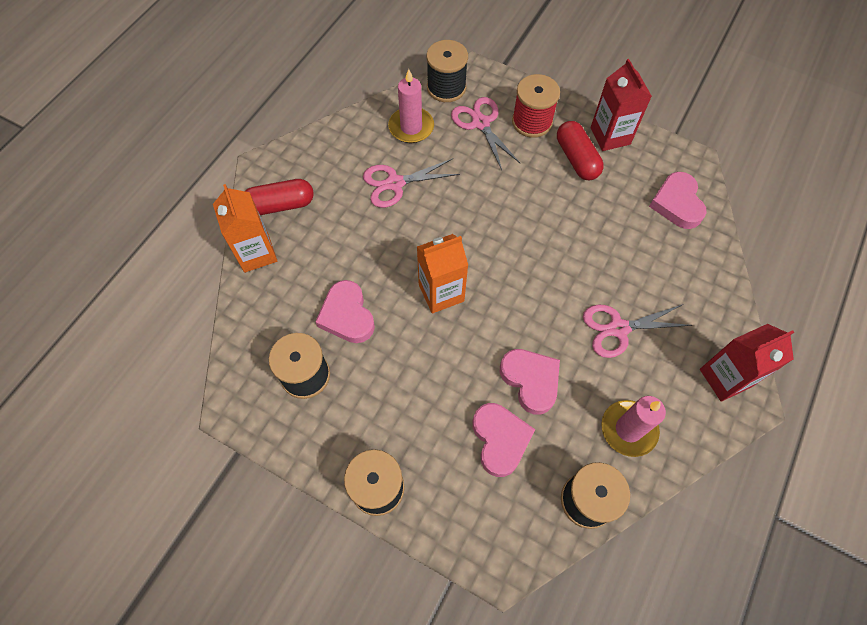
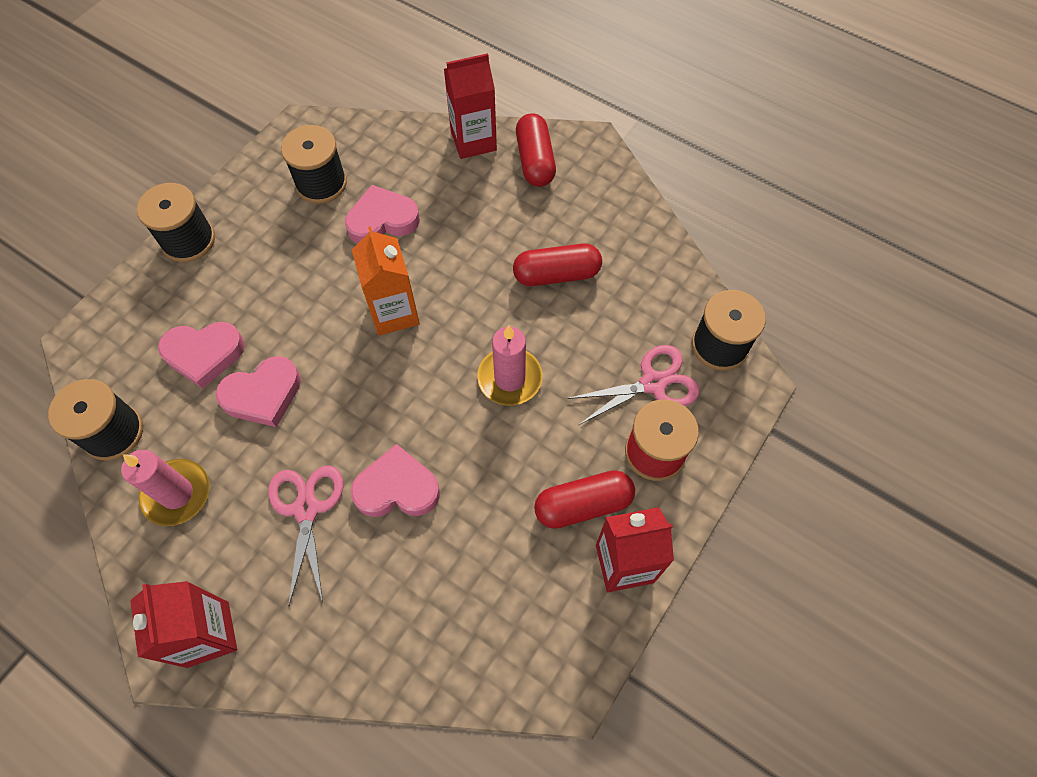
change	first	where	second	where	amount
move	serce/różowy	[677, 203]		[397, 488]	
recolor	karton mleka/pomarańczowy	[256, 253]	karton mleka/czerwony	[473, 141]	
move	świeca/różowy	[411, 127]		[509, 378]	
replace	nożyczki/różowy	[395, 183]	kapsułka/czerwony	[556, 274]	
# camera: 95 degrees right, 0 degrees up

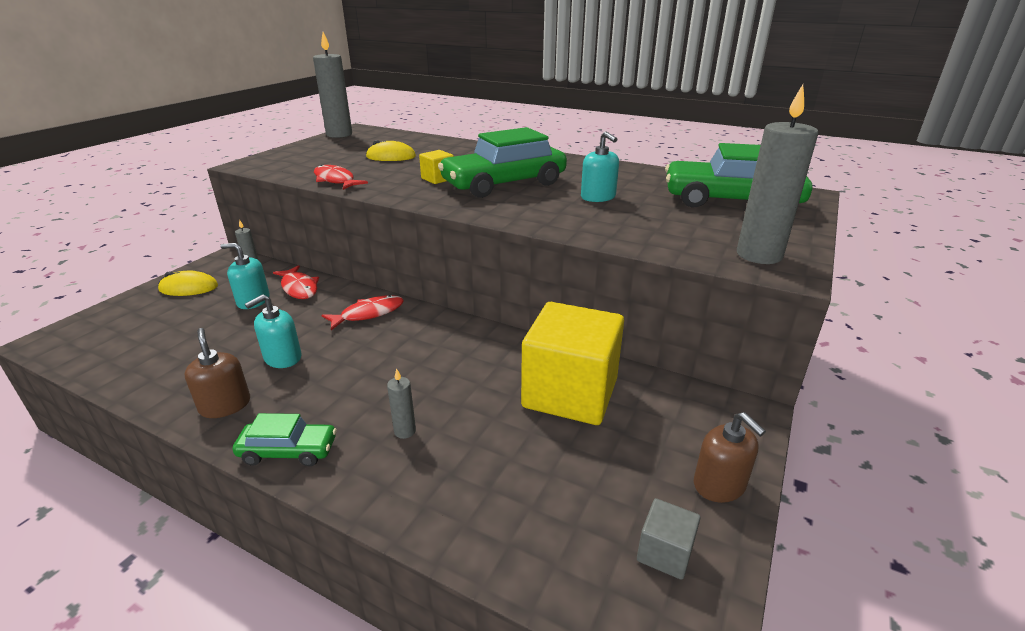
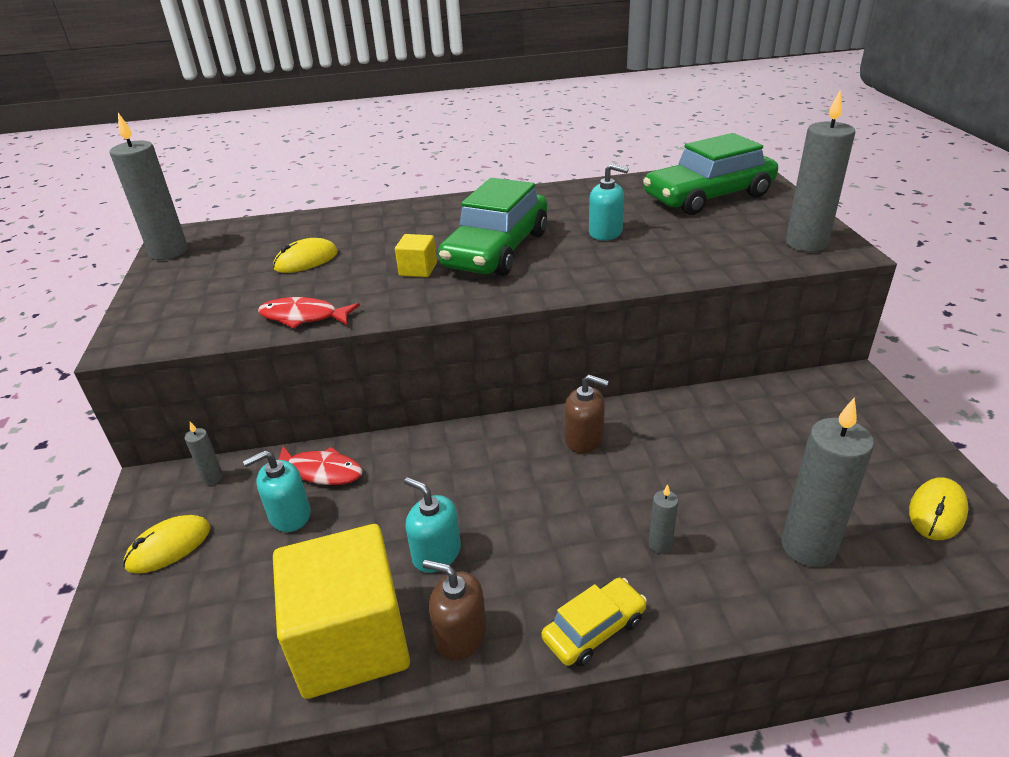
change	first	where	second	where	amount
move	sześcian/żółty	[570, 393]		[351, 640]	
rotate	dozownik mydła/turkusowy	[282, 358]		[436, 553]	120 degrees clockwise
recolor	samochód/zielony	[288, 451]	samochód/żółty	[594, 629]	
move	dozownik mydła/brązowy	[719, 485]		[584, 439]	
insert			świeca/szary	[808, 547]	
replace	sześcian/szary	[664, 552]	myszka/żółty	[937, 511]	
delete	ryba/czerwony	[368, 314]			
# camera: 35 degrees left, 5 degrees up

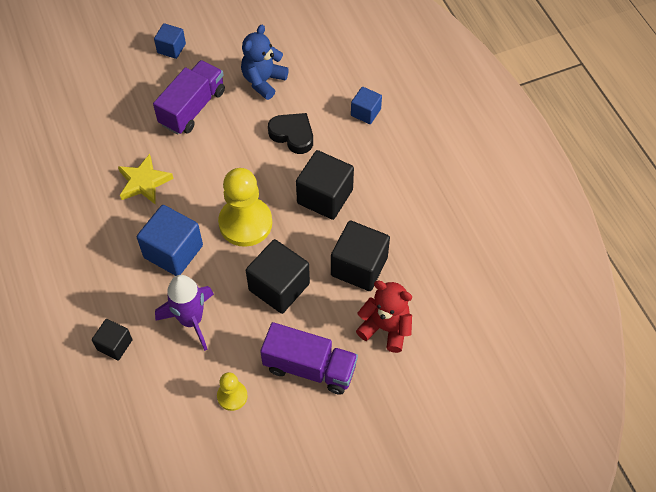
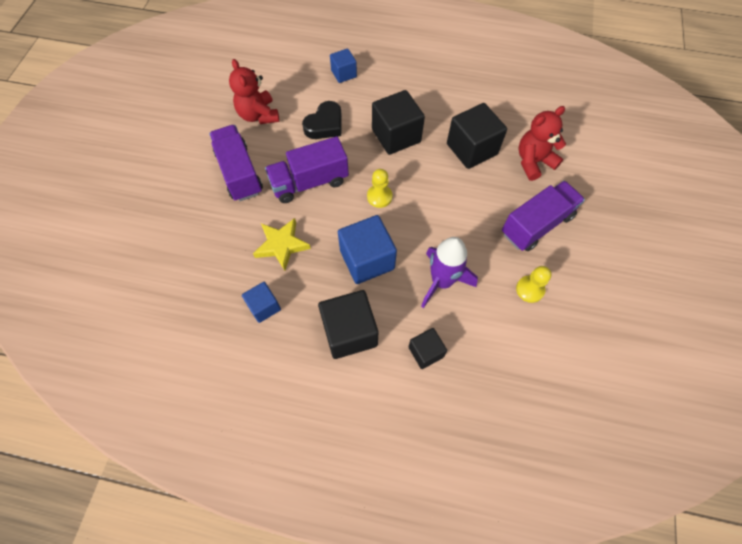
change	first	where	second	where	amount
recolor	miś/niebieski	[263, 81]	miś/czerwony	[258, 115]	
move	sześcian/niebieski	[171, 48]		[264, 307]	
insert			ciężarówka/fioletowy	[309, 182]	
rotate	serce/czarny	[293, 135]		[325, 125]	150 degrees clockwise
move	sześcian/czarny	[279, 287]		[349, 332]	
resize	pionek/żółty	[245, 223]		[379, 196]	x0.51
# camera: 55 degrees left, 5 degrees up

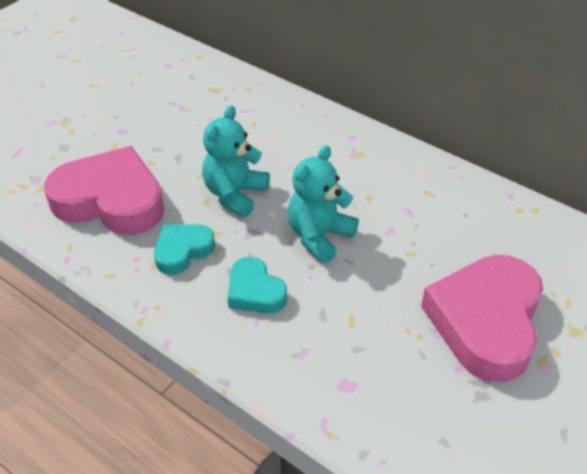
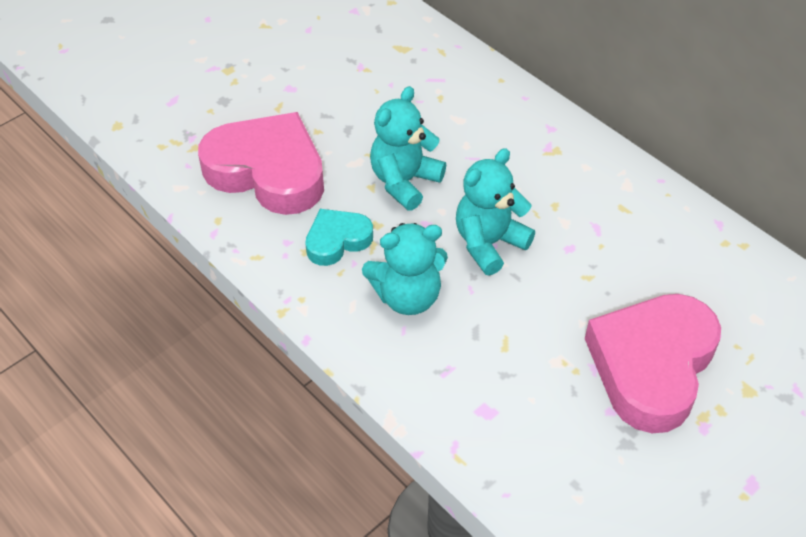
change	first	where	second	where	amount
replace	serce/turkusowy	[255, 291]	miś/turkusowy	[407, 296]	
# camera: 10 degrees right, 5 degrees up

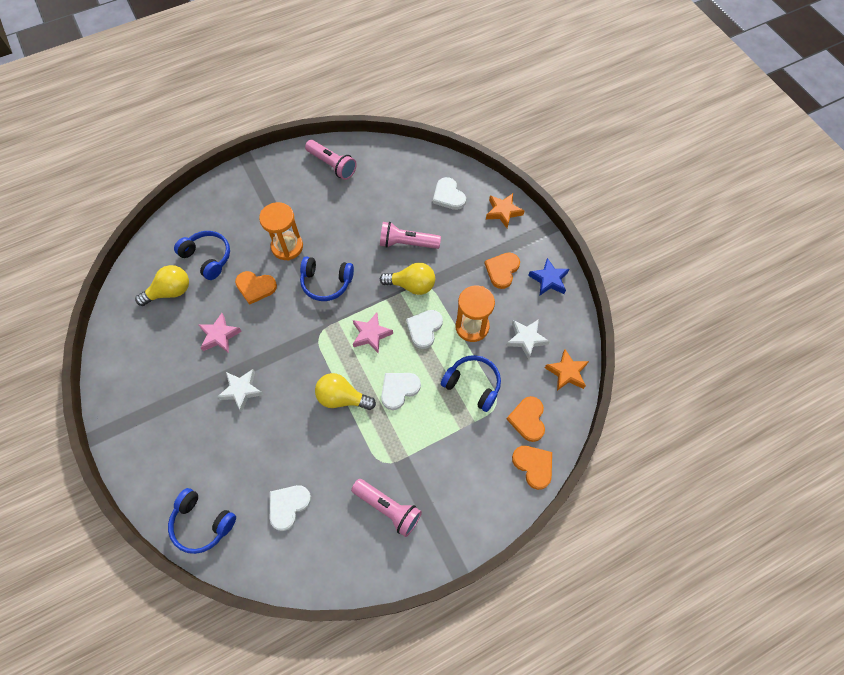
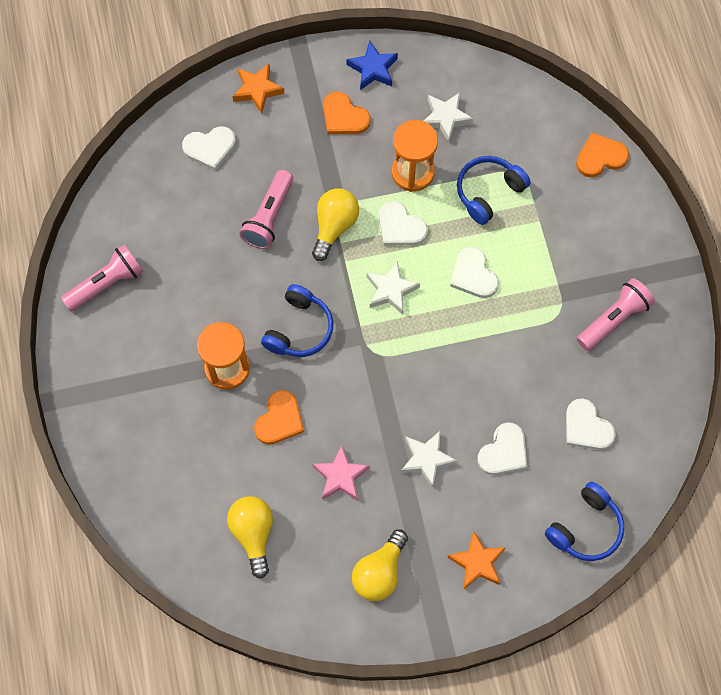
change	first	where	second	where	amount
move	żarówka/żółty	[342, 398]		[379, 572]	
recolor	gwiazda/różowy	[371, 334]	gwiazda/biały	[391, 290]	
move	gwiazda/pomarańczowy	[566, 372]		[477, 563]	
insert			serce/biały	[503, 452]	
delete	słuchawki/niebieski	[208, 258]			
delete	serce/pomarańczowy	[528, 419]			
# camera: 75 degrees left, 5 degrees up

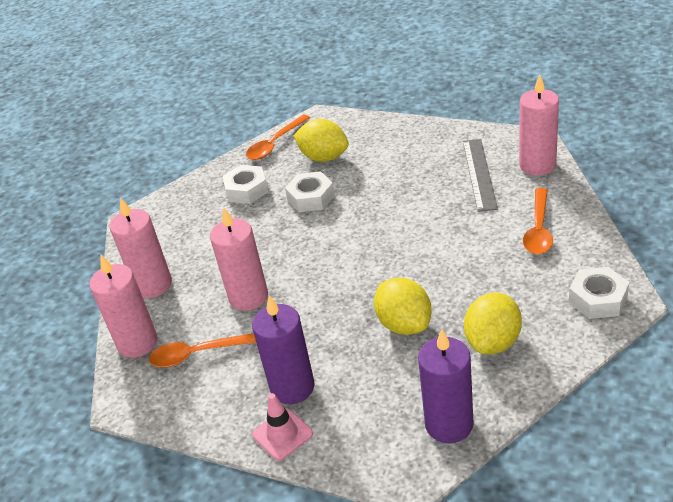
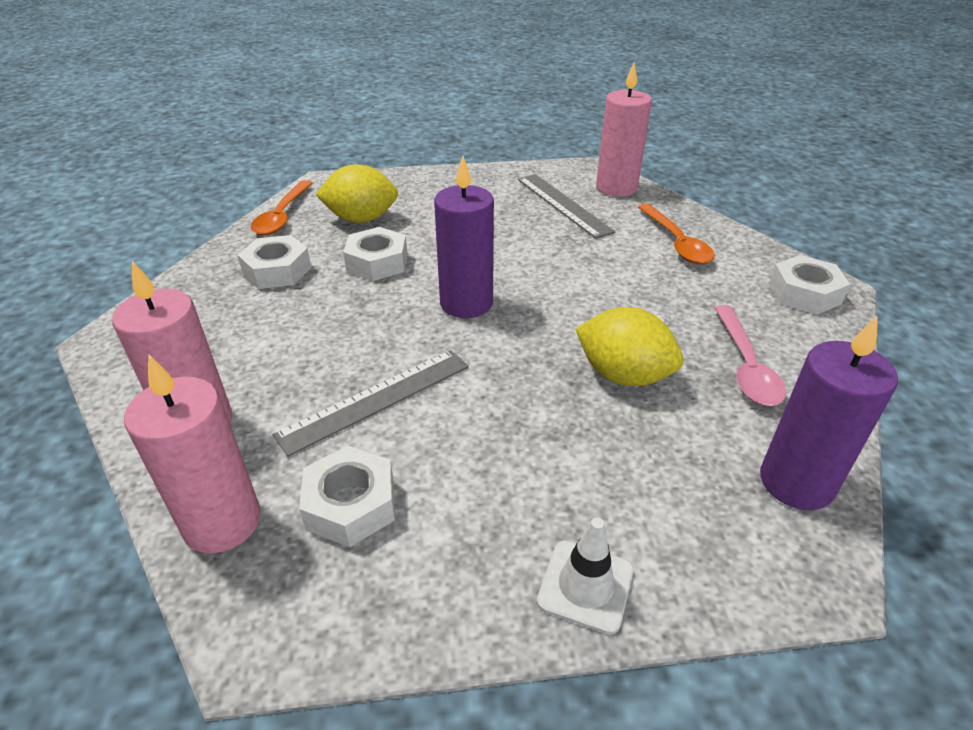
change	first	where	second	where	amount
replace	świeca/różowy	[248, 297]	linijka/szary	[376, 399]	
replace	łyżka/pomarańczowy	[199, 353]	nakrętka/biały	[351, 504]	
move	świeca/fioletowy	[292, 387]		[466, 303]	
recolor	pachołek/różowy	[282, 434]	pachołek/biały	[585, 586]	
replace	cytryna/żółty	[493, 342]	łyżka/różowy	[745, 366]	
# camera: 35 degrees left, 0 degrees up

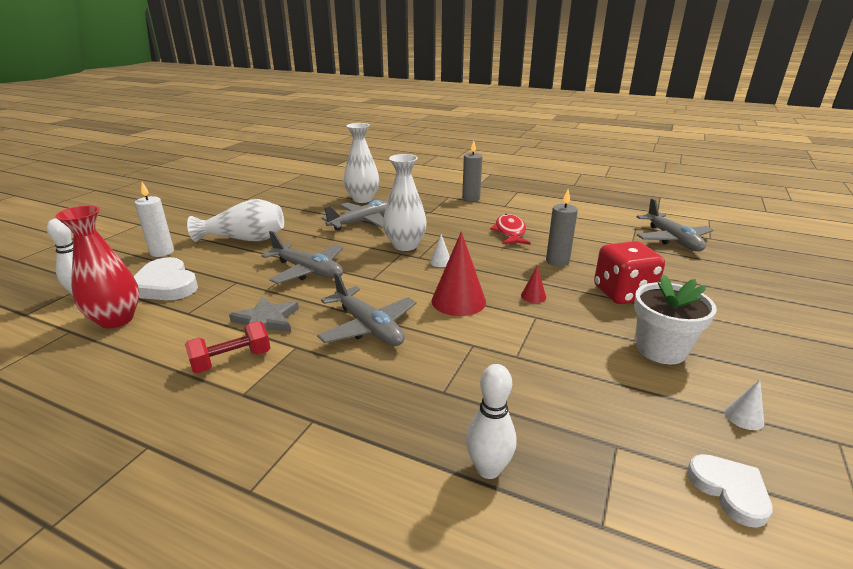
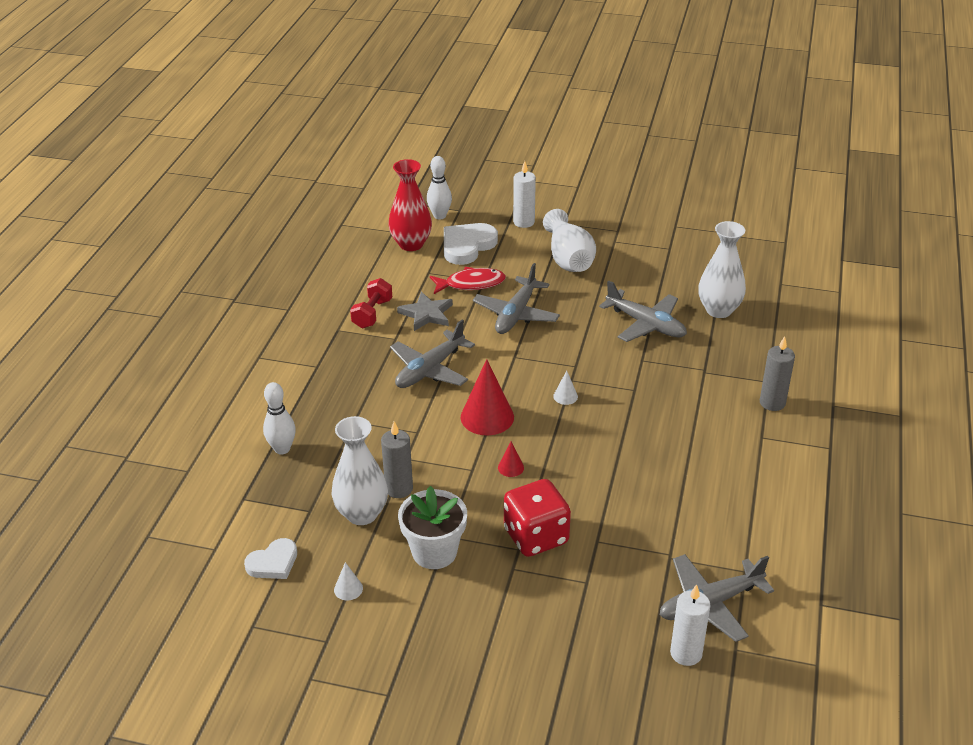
change	first	where	second	where	amount
move	wazon/biały	[405, 245]		[362, 514]	
rotate	hantel/czerwony	[231, 360]		[372, 313]	60 degrees clockwise
move	świeca/szary	[557, 261]		[399, 489]	
move	ryba/czerwony	[510, 232]		[471, 284]	
insert			świeca/biały	[686, 653]	
# camera: 80 degrees right, 10 degrees up

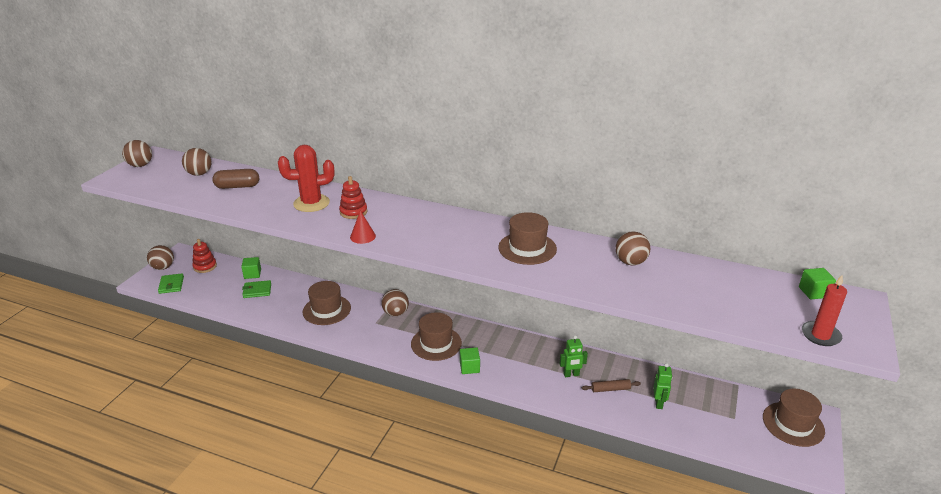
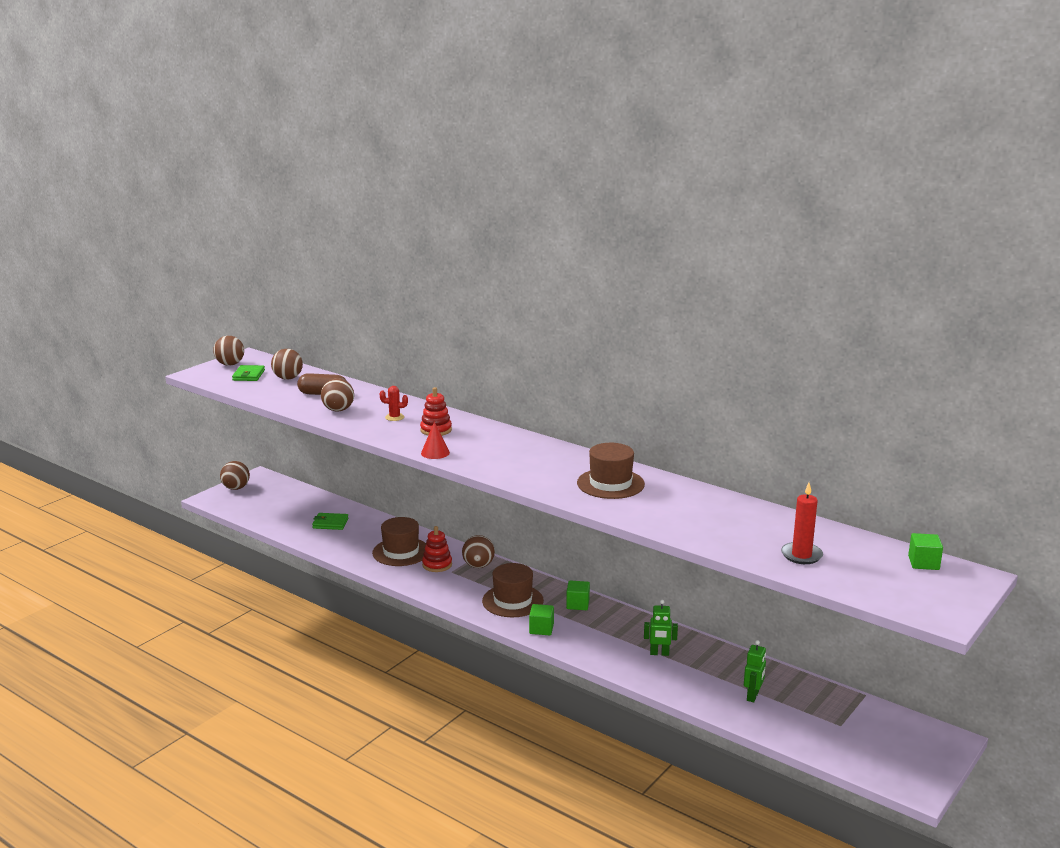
change	first	where	second	where	amount
move	portfel/zielony	[171, 285]		[248, 375]	
move	piłka/brązowy	[630, 262]		[338, 410]	
resize	kaktus/czerwony	[311, 203]		[394, 417]	x0.47
move	zabawka nakładanka/czerwony	[205, 266]		[437, 565]	
move	sześcian/zielony	[252, 274]		[577, 604]	
move	świeca/czerwony	[820, 335]		[801, 555]	
delete	wałek do ciasta/brązowy	[610, 389]			
delete	kapelusz/brązowy	[793, 424]			
# camera: 15 degrees right, 10 degrees down

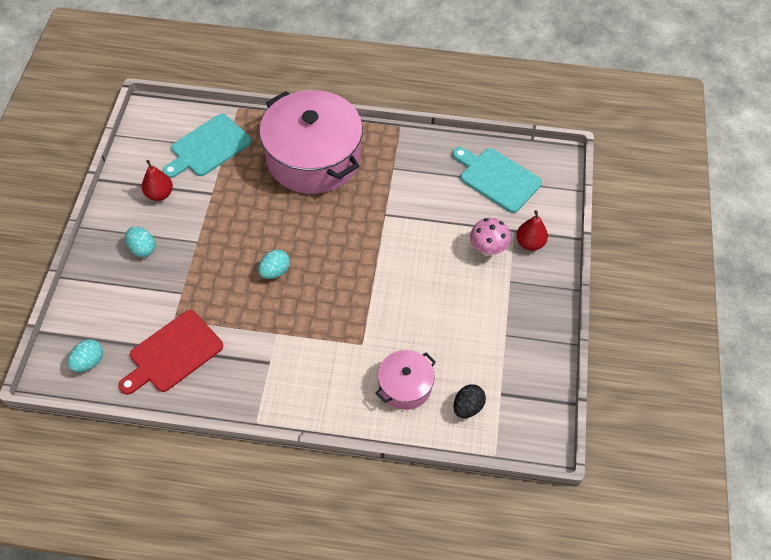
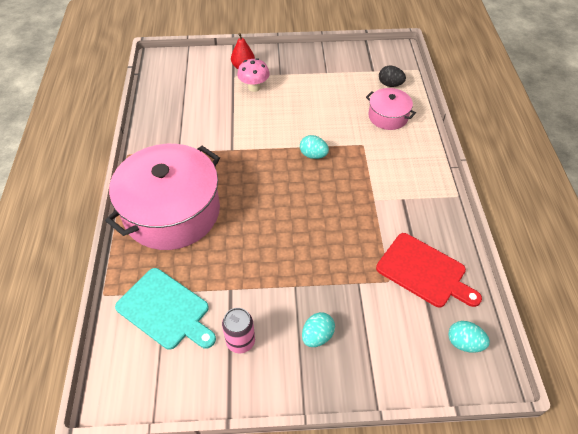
change	first	where	second	where	amount
replace	gruszka/czerwony	[159, 194]	puszka/różowy	[240, 341]	
move	jajko/turkusowy	[275, 271]		[313, 155]	
delete	deska do krojenia/turkusowy	[497, 178]			
# camera: 100 degrees left, 5 degrees down

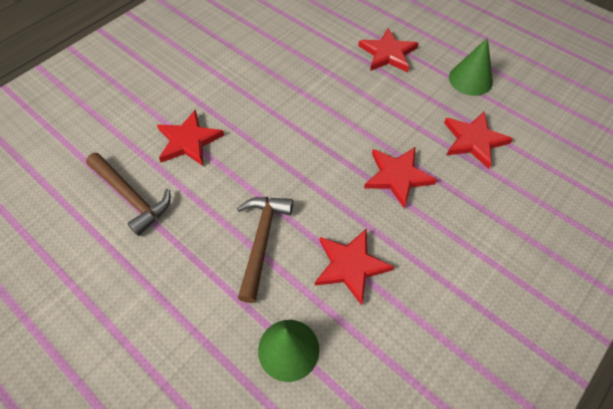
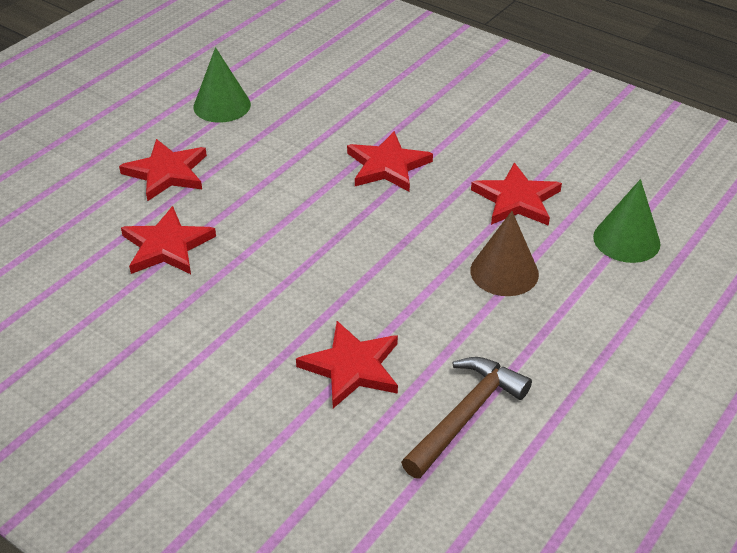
change	first	where	second	where	amount
move	gwiazda/czerwony	[474, 140]		[166, 246]	
replace	młotek/brązowy	[261, 241]	stożek/brązowy	[504, 272]	
# camera: 95 degrees left, 15 degrees down

